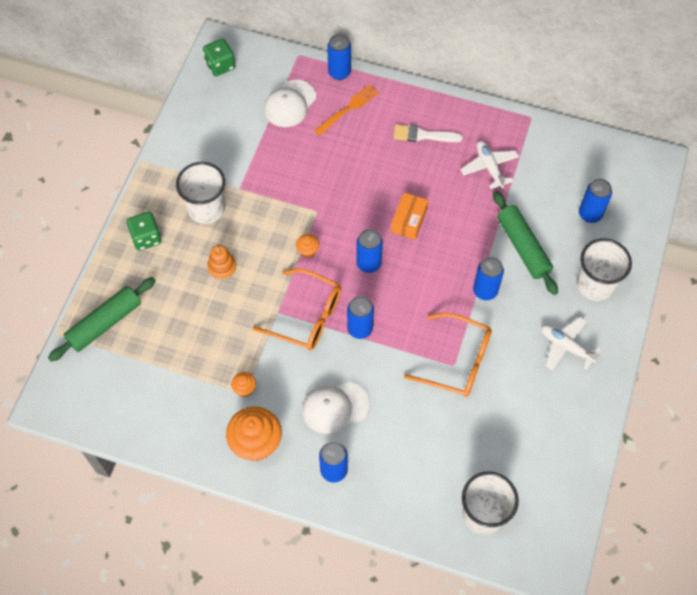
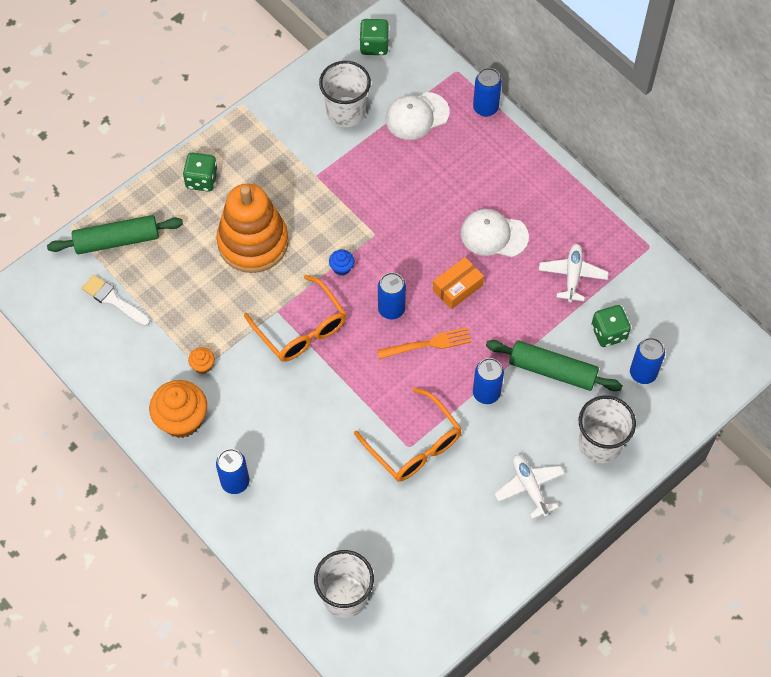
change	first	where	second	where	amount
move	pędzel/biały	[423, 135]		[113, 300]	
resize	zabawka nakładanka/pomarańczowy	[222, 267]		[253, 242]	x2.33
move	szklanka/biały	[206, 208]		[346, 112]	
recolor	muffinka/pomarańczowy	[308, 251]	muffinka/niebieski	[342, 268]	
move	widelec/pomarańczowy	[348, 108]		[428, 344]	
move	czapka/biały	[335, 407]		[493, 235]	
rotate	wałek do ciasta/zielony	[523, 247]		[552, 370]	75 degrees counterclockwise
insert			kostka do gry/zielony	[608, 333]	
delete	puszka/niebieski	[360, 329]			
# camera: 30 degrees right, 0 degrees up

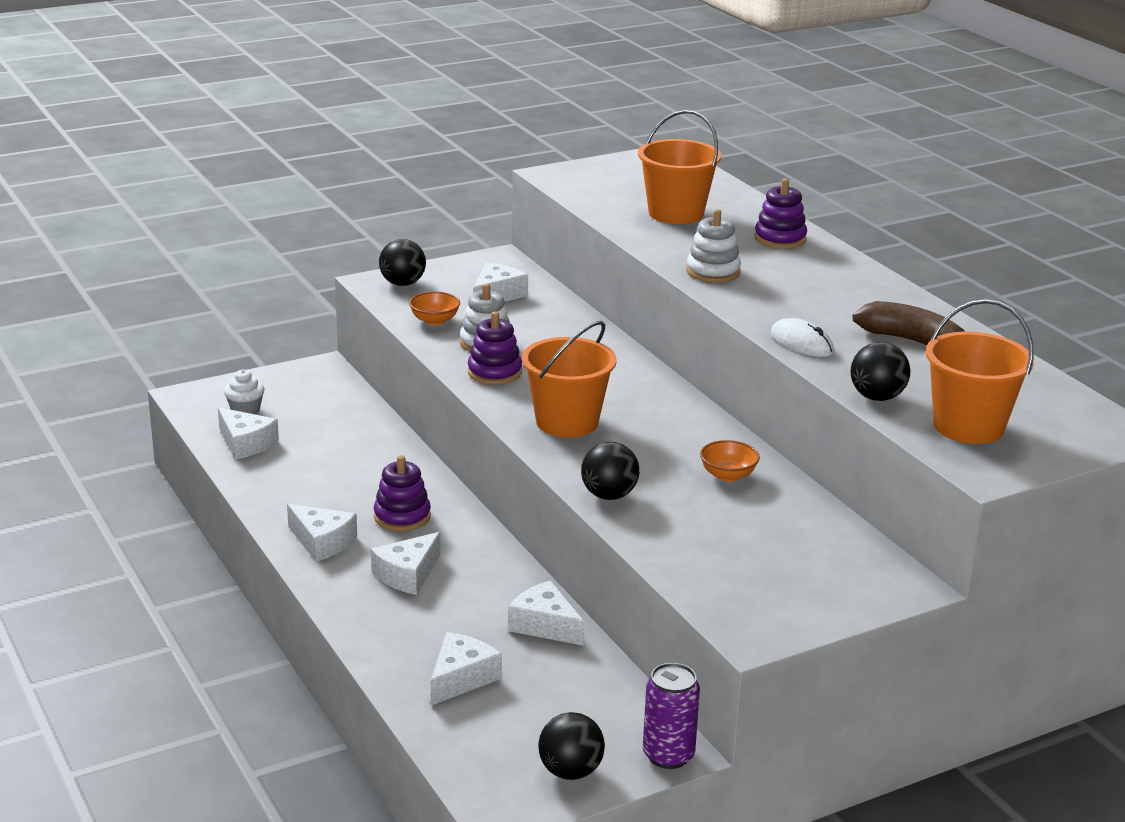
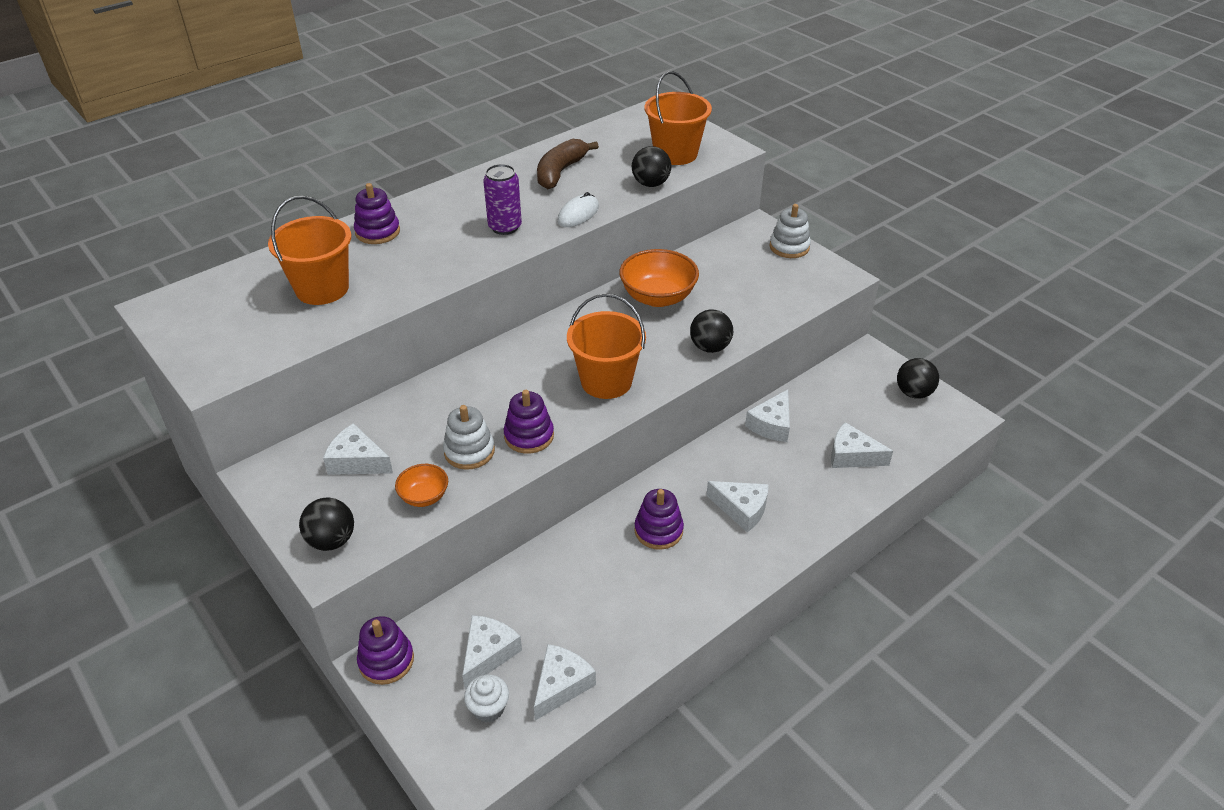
change	first	where	second	where	amount
insert			zabawka nakładanka/fioletowy	[386, 660]	
move	ser/biały	[322, 542]		[488, 654]	
move	puszka/fioletowy	[668, 755]		[505, 227]	
resize	miska/pomarańczowy	[728, 475]		[658, 297]	x1.86
move	zabawka nakładanka/biały	[713, 272]		[789, 247]	
# camera: 100 degrees left, 15 degrees up

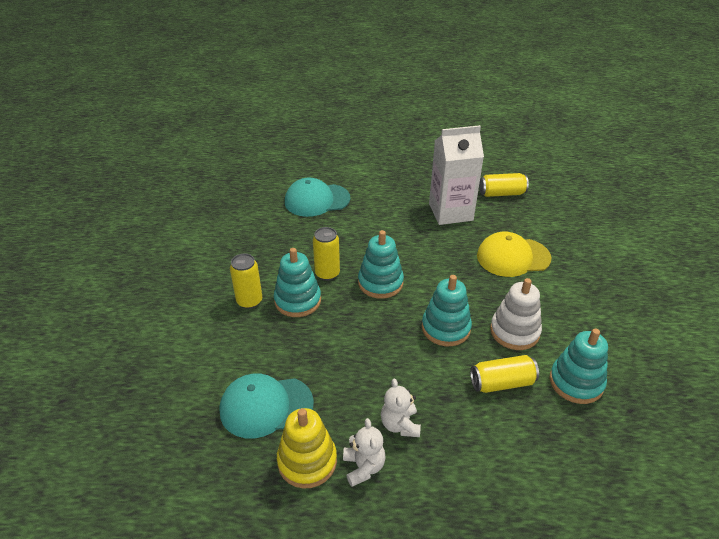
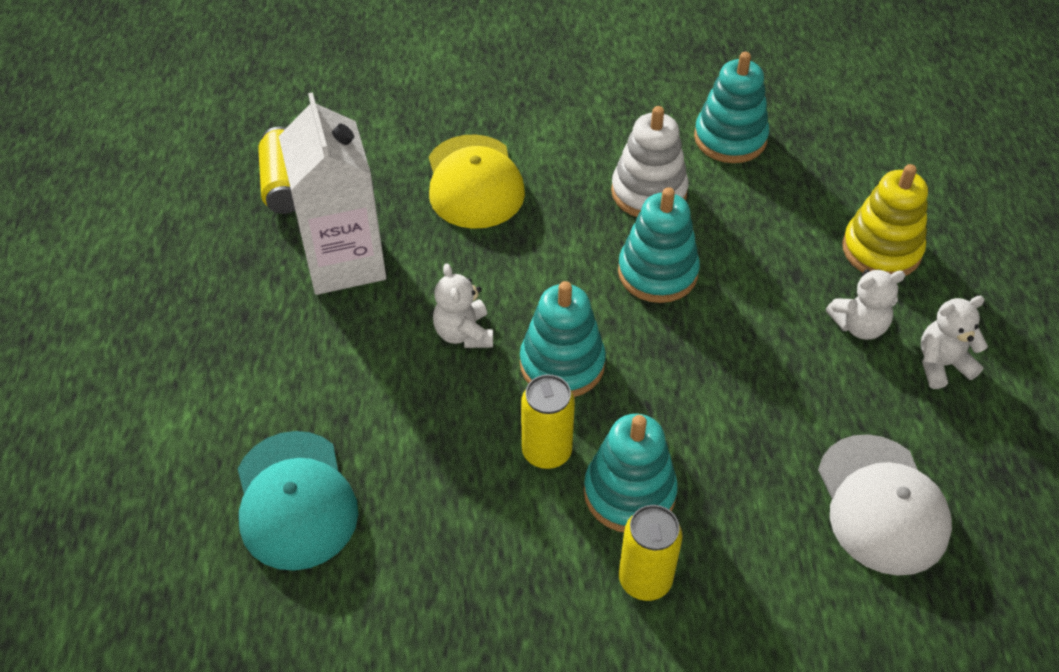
change	first	where	second	where	amount
insert			miś/biały	[464, 333]	
recolor	czapka/turkusowy	[266, 406]	czapka/biały	[882, 504]	
move	zabawka nakładanka/żółty	[307, 461]		[881, 250]	
delete	puszka/żółty	[502, 383]			
# camera: 95 degrees left, 10 degrees up

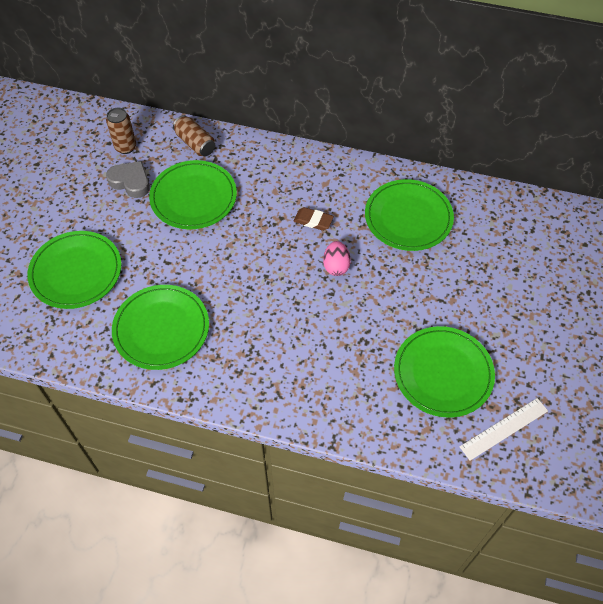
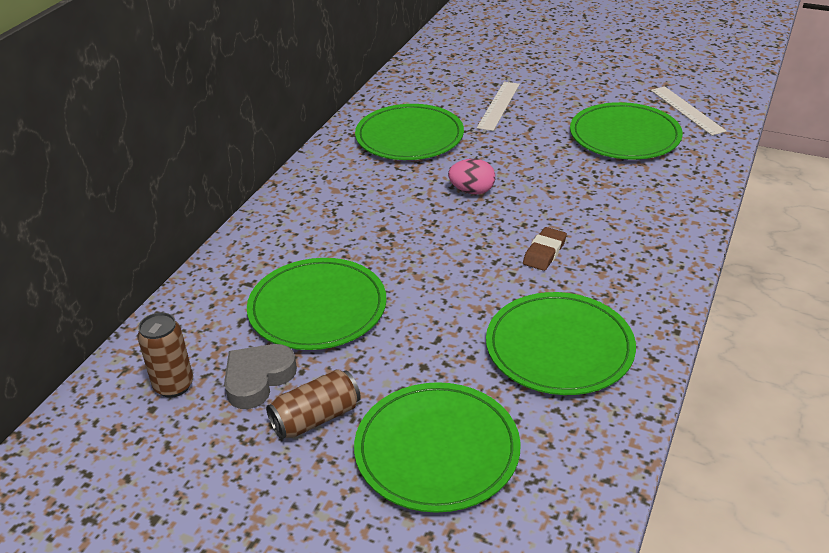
change	first	where	second	where	amount
move	puszka/brązowy	[195, 143]		[316, 418]	
insert			linijka/biały	[499, 105]	
move	gumka do mazania/brązowy	[313, 221]		[544, 252]	
# camera: 80 degrees left, 20 degrees down

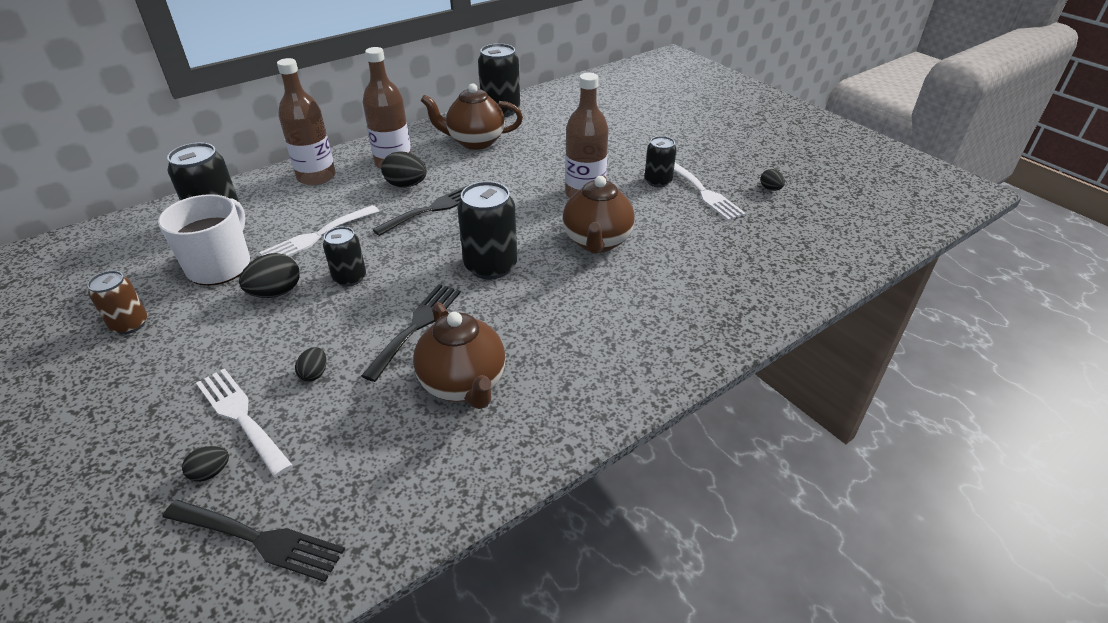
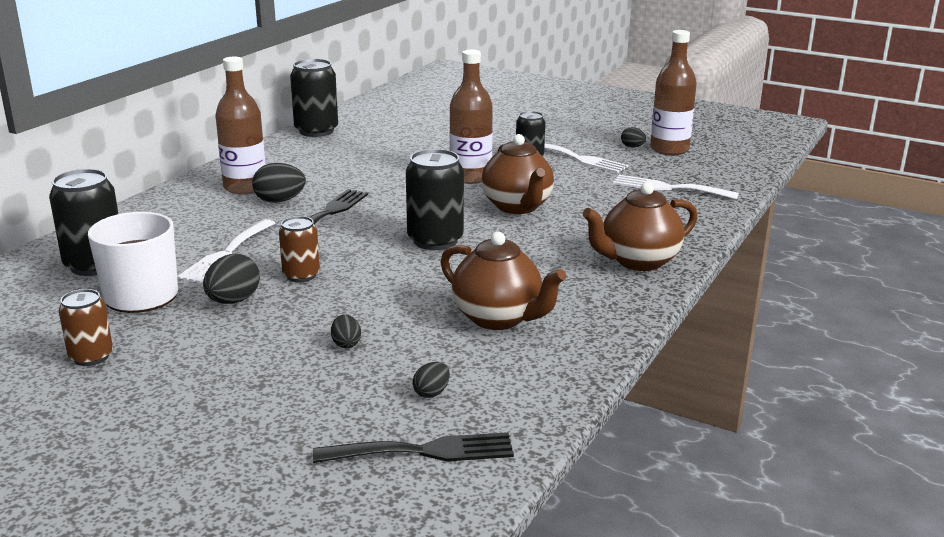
change	first	where	second	where	amount
recolor	puszka/czarny	[350, 278]	puszka/brązowy	[301, 275]	
move	jajko/czarny	[210, 472]		[431, 393]	
move	imbryk/brązowy	[475, 142]		[638, 261]	
move	widelec/biały	[241, 417]		[668, 188]	
move	butelka/brązowy	[316, 177]		[669, 149]	
delete	widelec/czarny	[416, 326]			
# camera: 25 degrees left, 15 degrees down

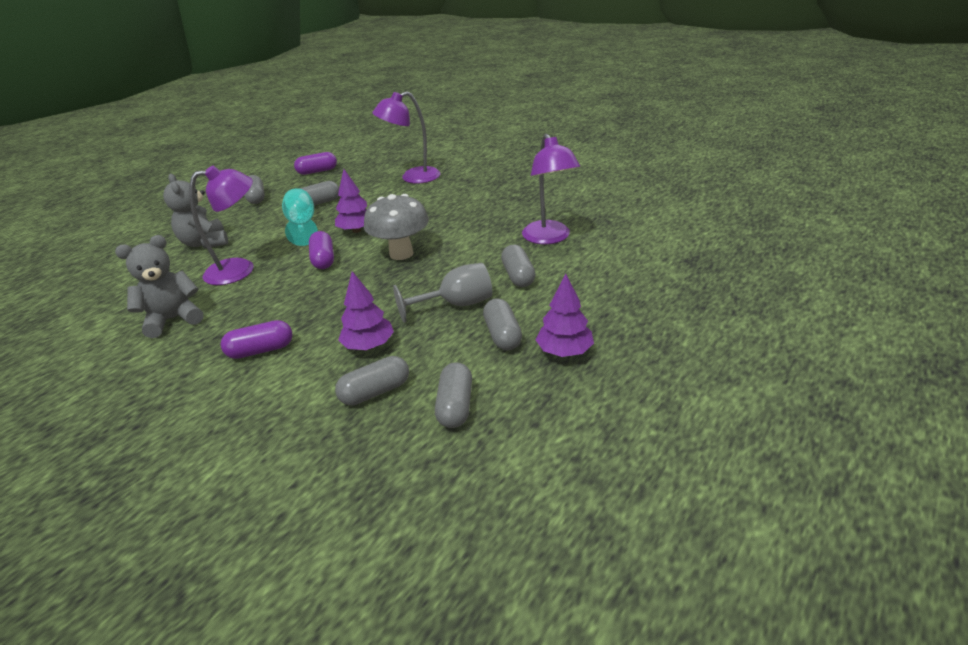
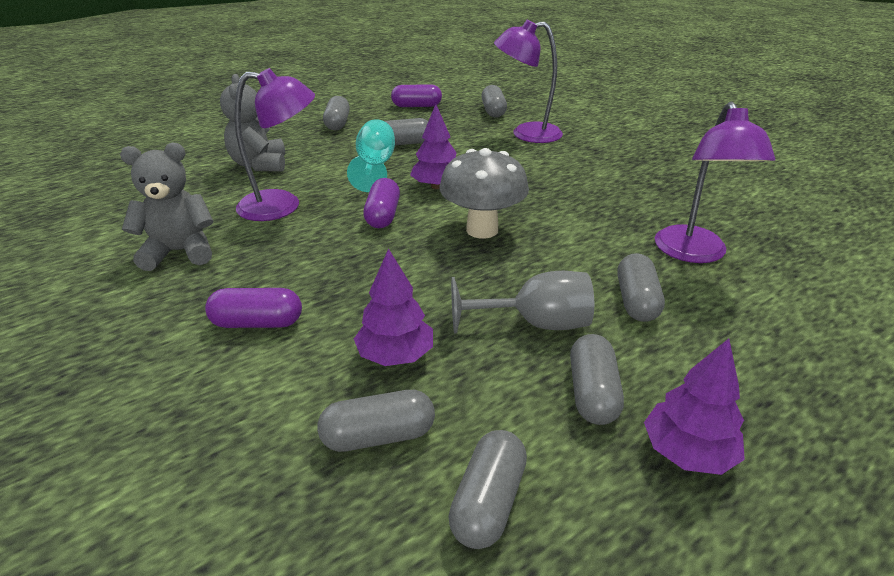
change	first	where	second	where	amount
insert			kapsułka/szary	[493, 111]	
# camera: 15 degrees right, 0 degrees up

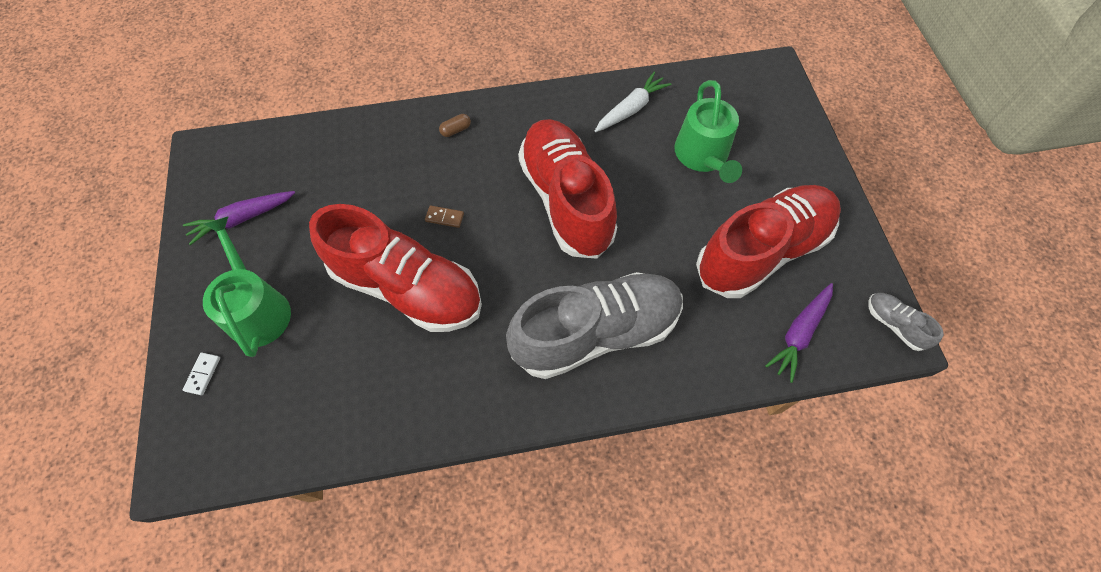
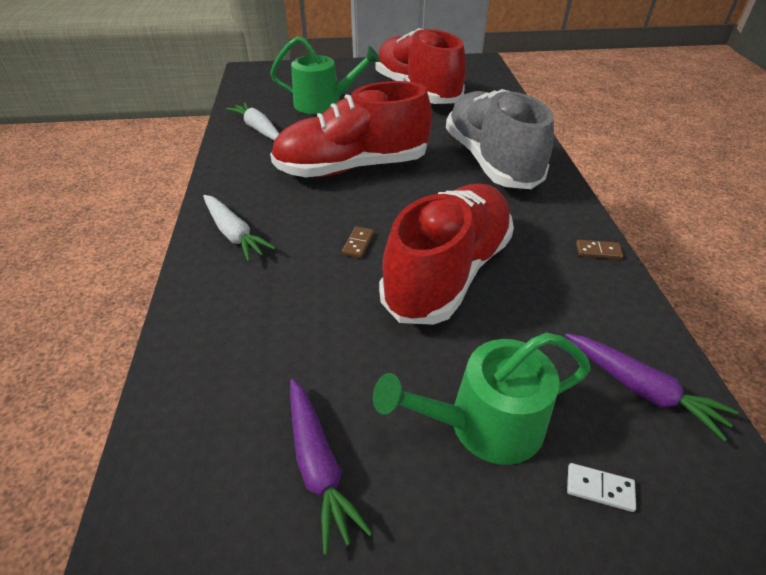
change	first	where	second	where	amount
replace	kapsułka/brązowy	[456, 130]	marchewka/biały	[234, 234]	
move	marchewka/fioletowy	[799, 334]		[641, 389]	
insert			kostka domina/brązowy	[598, 251]	
delete	but/szary	[894, 324]			
# camera: 85 degrees left, 20 degrees down

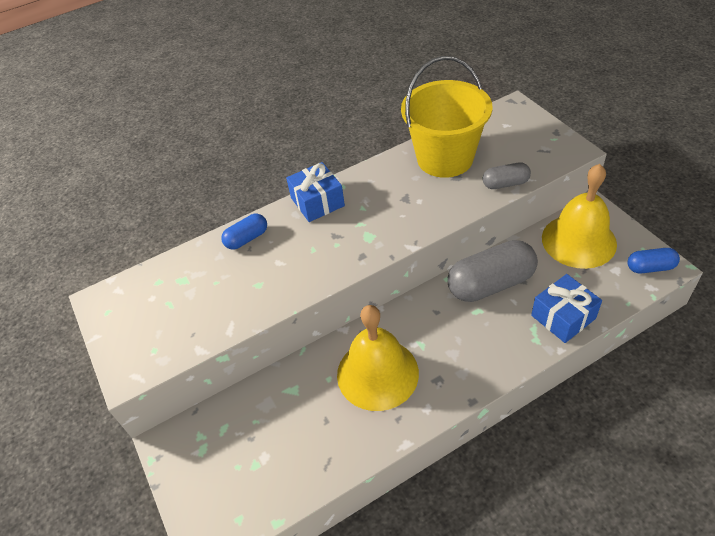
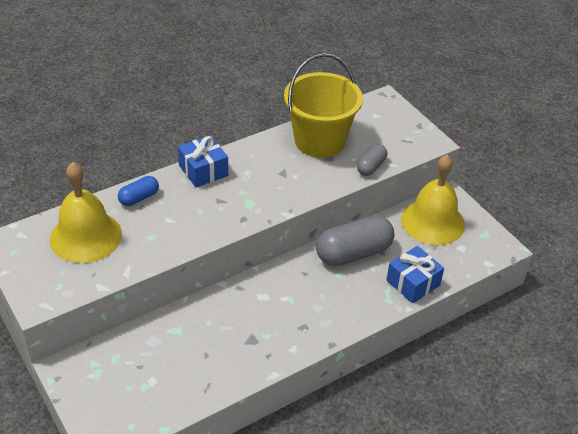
change	first	where	second	where	amount
move	dzwonek/żółty	[377, 373]		[86, 236]	
rotate	kapsułka/szary	[505, 184]		[371, 167]	45 degrees counterclockwise
delete	kapsułka/niebieski	[650, 267]			
# camera: 10 degrees left, 5 degrees down

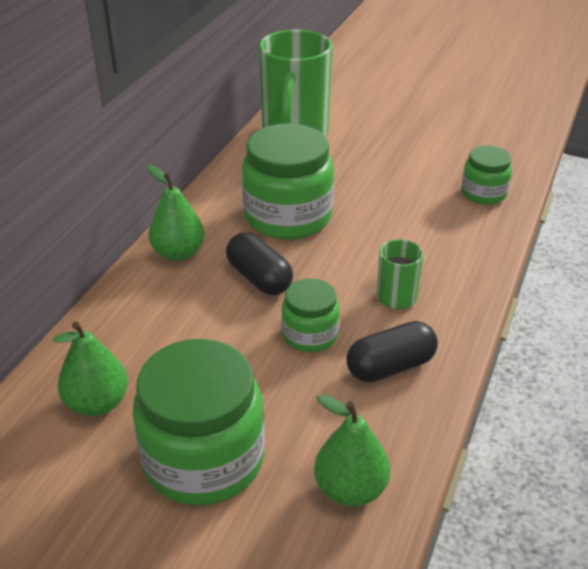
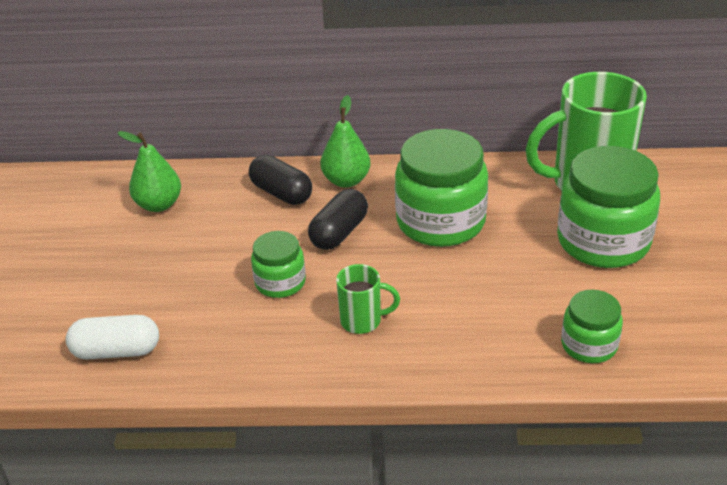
change	first	where	second	where	amount
replace	gruszka/zielony	[350, 489]	kapsułka/biały	[116, 351]	
move	kapsułka/czarny	[390, 367]		[281, 193]	
move	słoik/zielony	[203, 459]		[603, 241]	
# camera: 70 degrees right, 0 degrees up

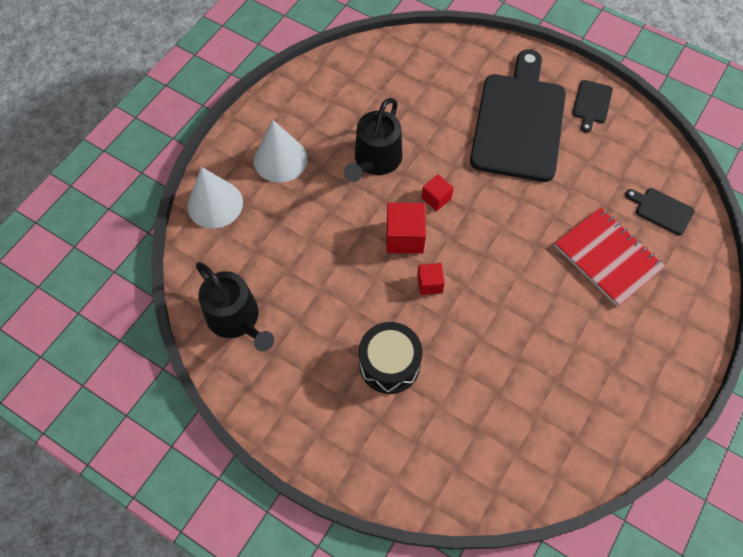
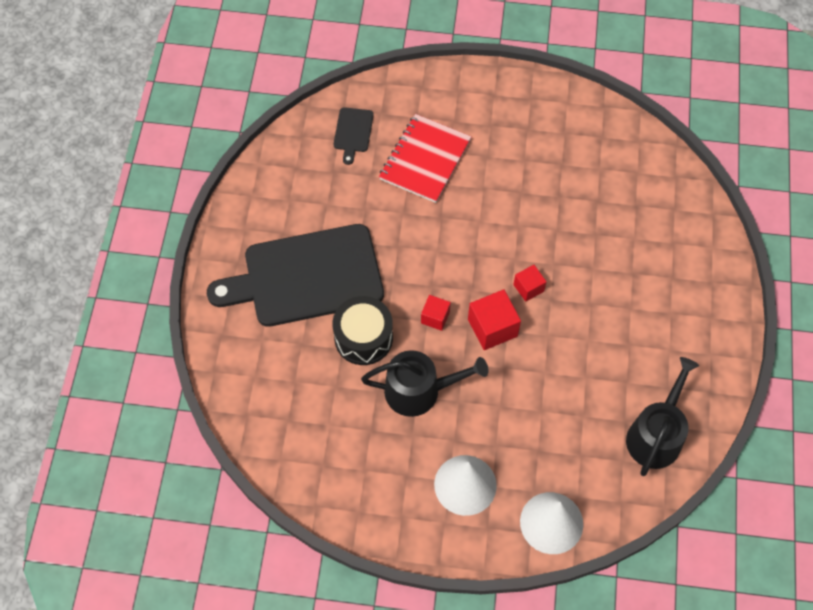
change	first	where	second	where	amount
move	bęben/czarny	[389, 364]		[363, 338]	
delete	deska do krojenia/czarny	[591, 104]			
# camera: 115 degrees left, 0 degrees up

